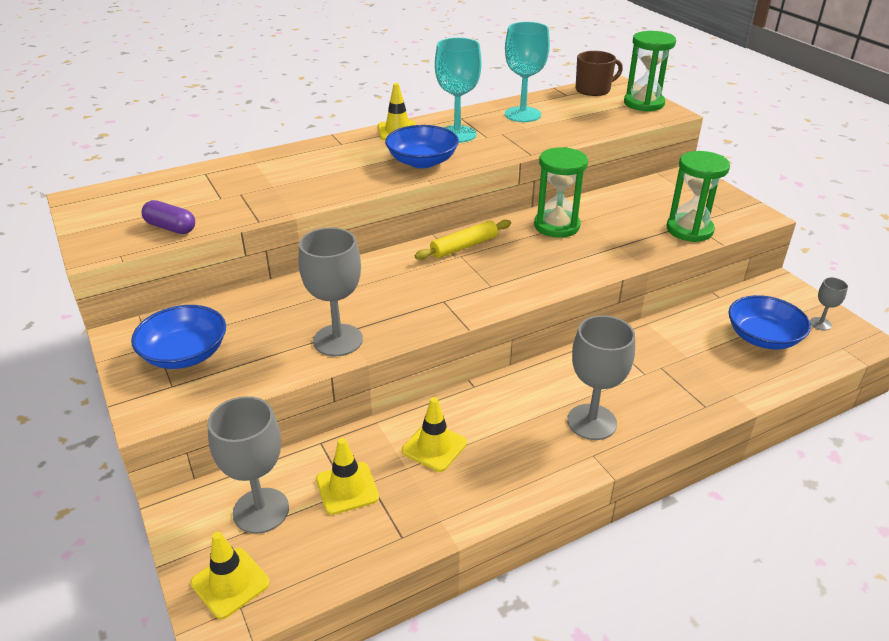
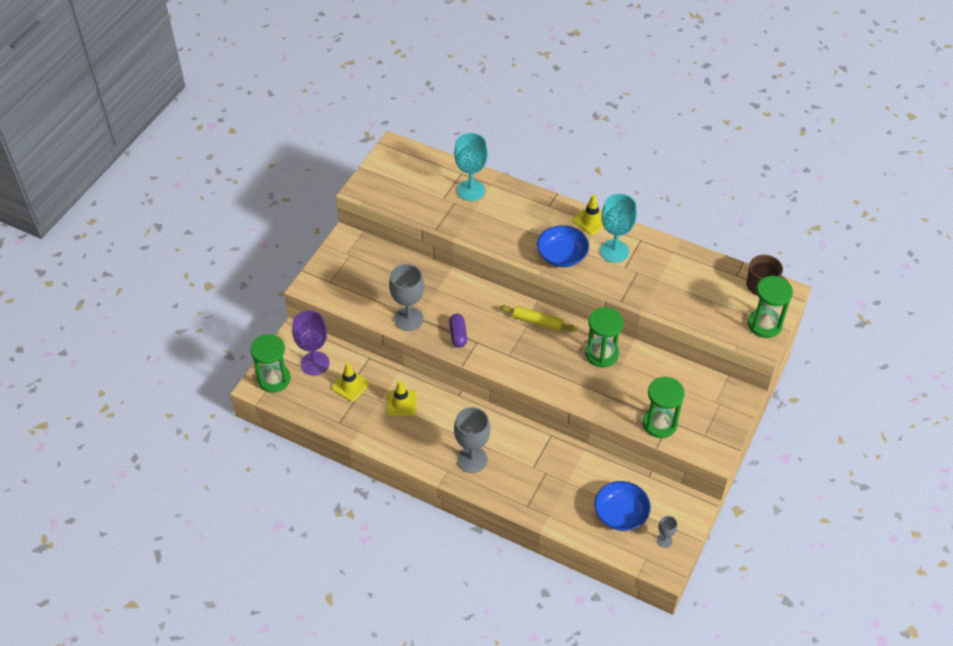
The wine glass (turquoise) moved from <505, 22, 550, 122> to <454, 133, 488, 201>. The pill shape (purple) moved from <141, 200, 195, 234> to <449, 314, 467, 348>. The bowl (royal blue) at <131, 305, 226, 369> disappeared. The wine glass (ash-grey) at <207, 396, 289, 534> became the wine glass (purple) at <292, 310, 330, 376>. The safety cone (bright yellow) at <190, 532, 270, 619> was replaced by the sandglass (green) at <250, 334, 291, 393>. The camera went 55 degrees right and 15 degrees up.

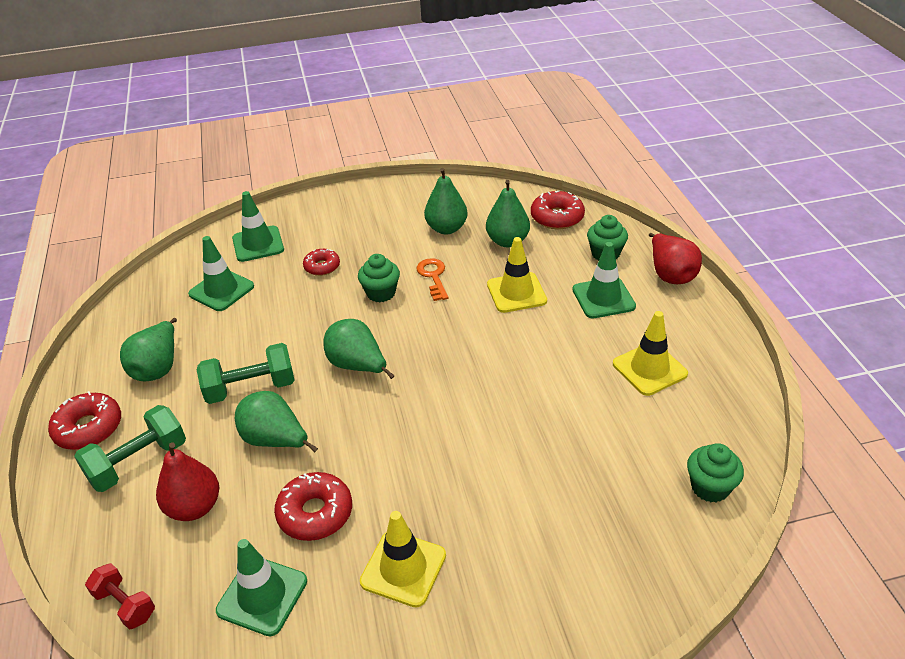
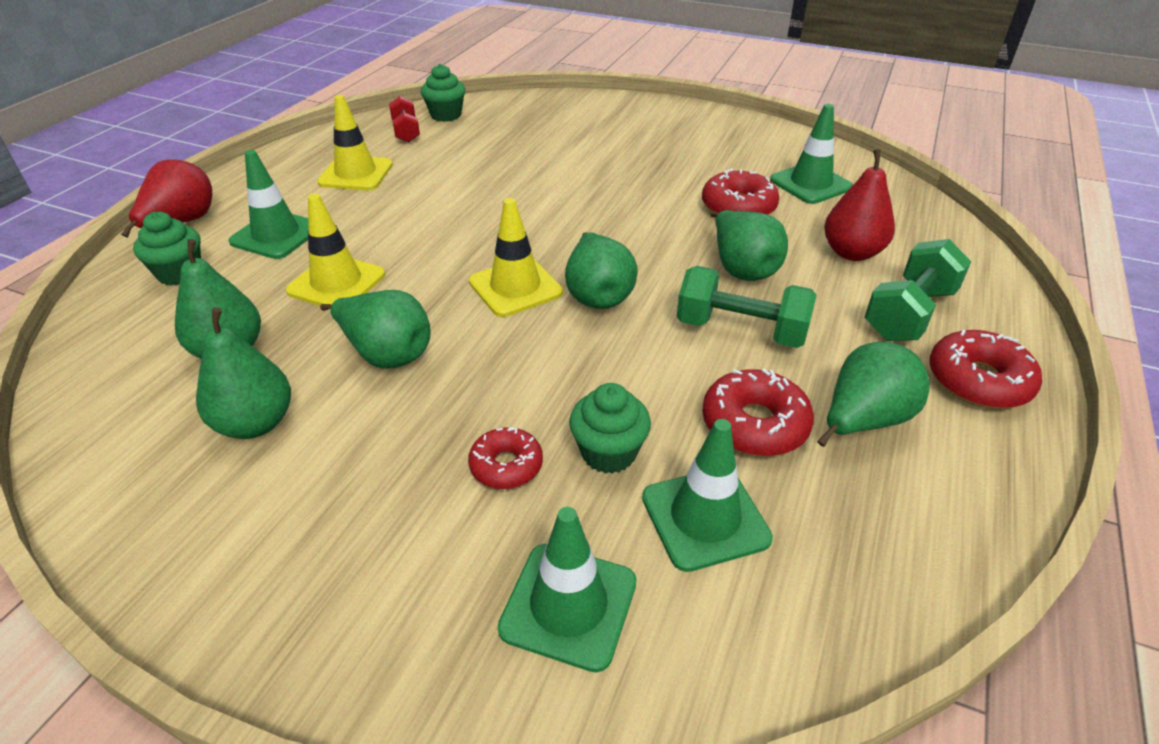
The glazed donut (crimson) moved from <531, 190, 585, 229> to <702, 369, 814, 456>. The fairy cake (green) moved from <358, 254, 400, 302> to <569, 383, 651, 474>. The key (bright orange) at <416, 258, 449, 301> was replaced by the pear (green) at <320, 290, 430, 368>. The hand weight (green) at <74, 405, 186, 492> turned 45 degrees counterclockwise. The safety cone (bright yellow) moved from <360, 511, 446, 608> to <469, 198, 563, 317>. The hand weight (crimson) moved from <85, 563, 155, 630> to <389, 96, 420, 142>. The camera went 145 degrees left and 0 degrees up.

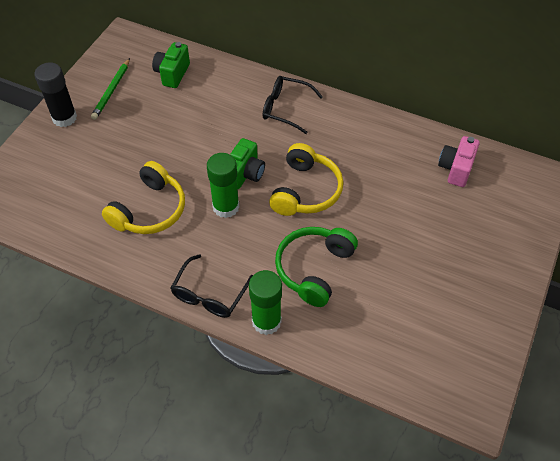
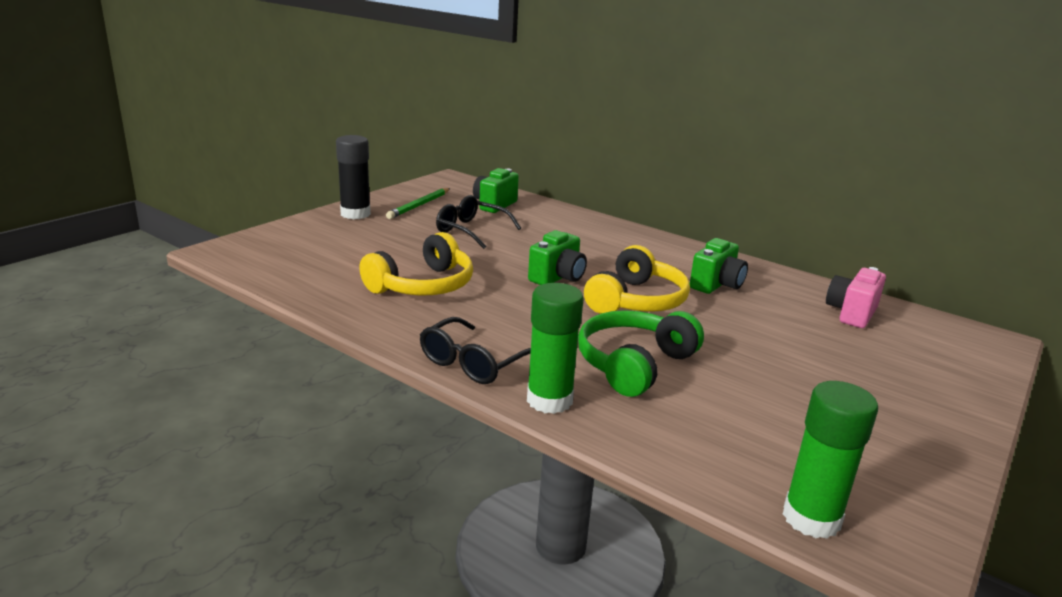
The spectacles (black) moved from <263, 76, 323, 134> to <436, 195, 521, 249>. The stick of glue (green) moved from <207, 153, 239, 218> to <783, 381, 878, 539>. The compact camera (green) at <690, 238, 748, 294> appeared. The camera went 10 degrees right and 30 degrees down.

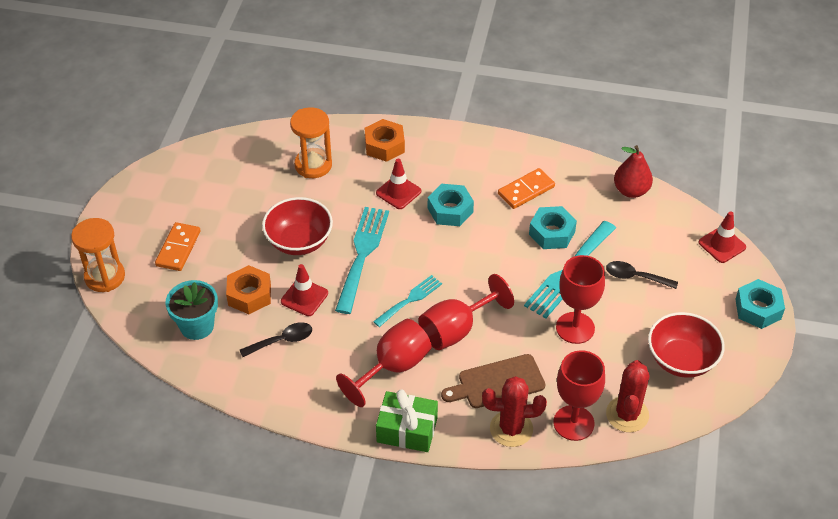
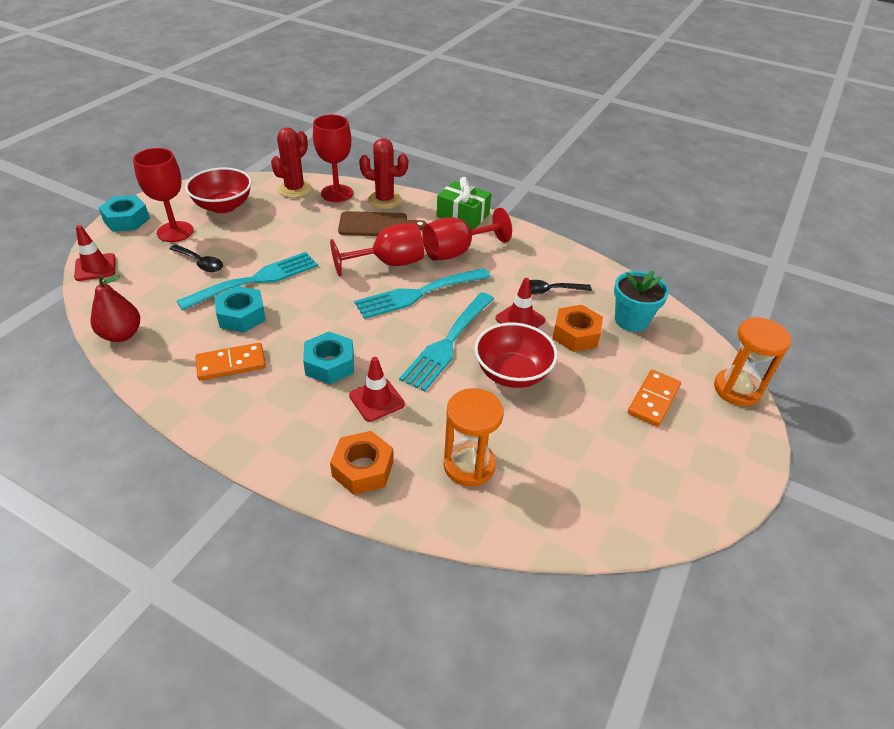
The wine glass (crimson) moved from <556, 255, 605, 344> to <133, 148, 193, 242>. The fork (turquoise) at <373, 275, 442, 327> changed to 1.71 times the size. The camera went 165 degrees left and 5 degrees down.

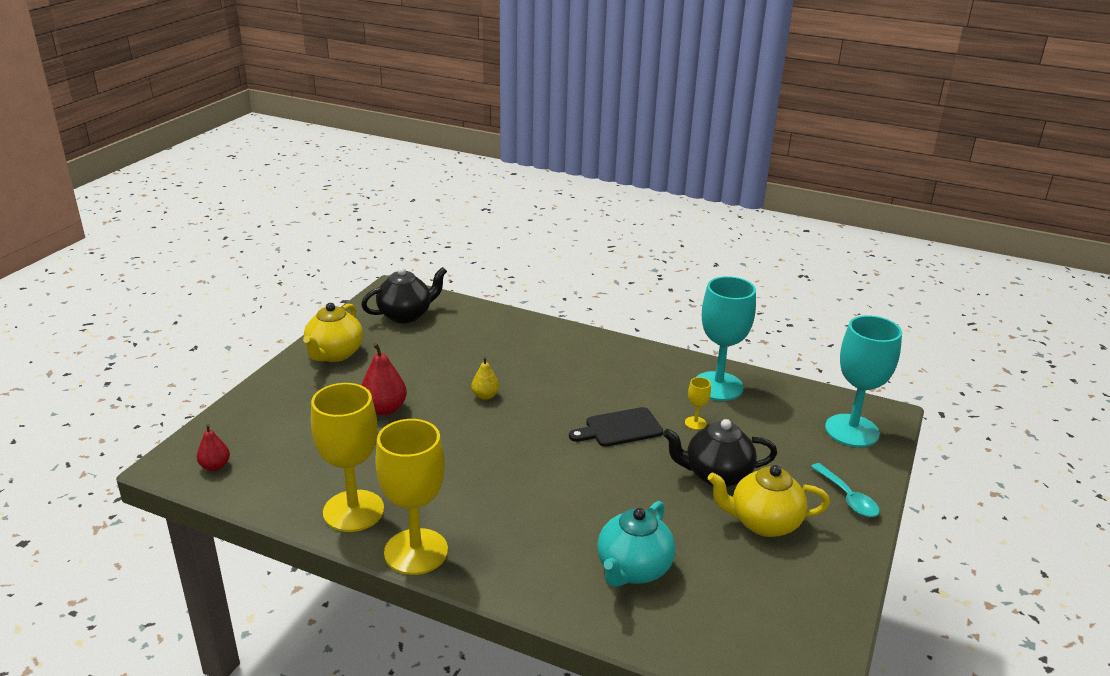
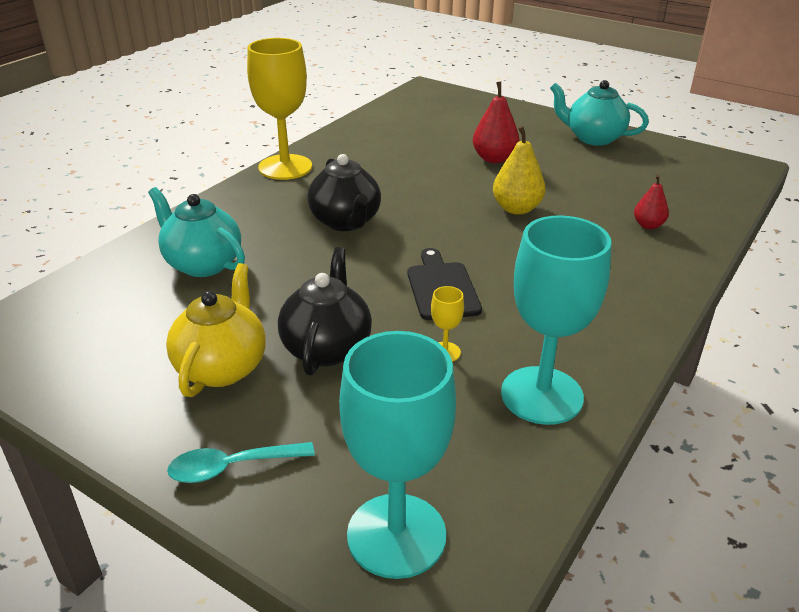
The teapot (black) moved from <361, 267, 447, 323> to <307, 154, 381, 231>. The teapot (bright yellow) at <303, 303, 363, 362> became the teapot (turquoise) at <550, 80, 649, 146>. The pear (bright yellow) at <471, 357, 499, 400> changed to 1.61 times the size. The wine glass (bright yellow) at <311, 383, 384, 532> disappeared. The pear (crimson) moved from <197, 424, 230, 471> to <634, 175, 669, 229>. The camera went 100 degrees right and 5 degrees up.

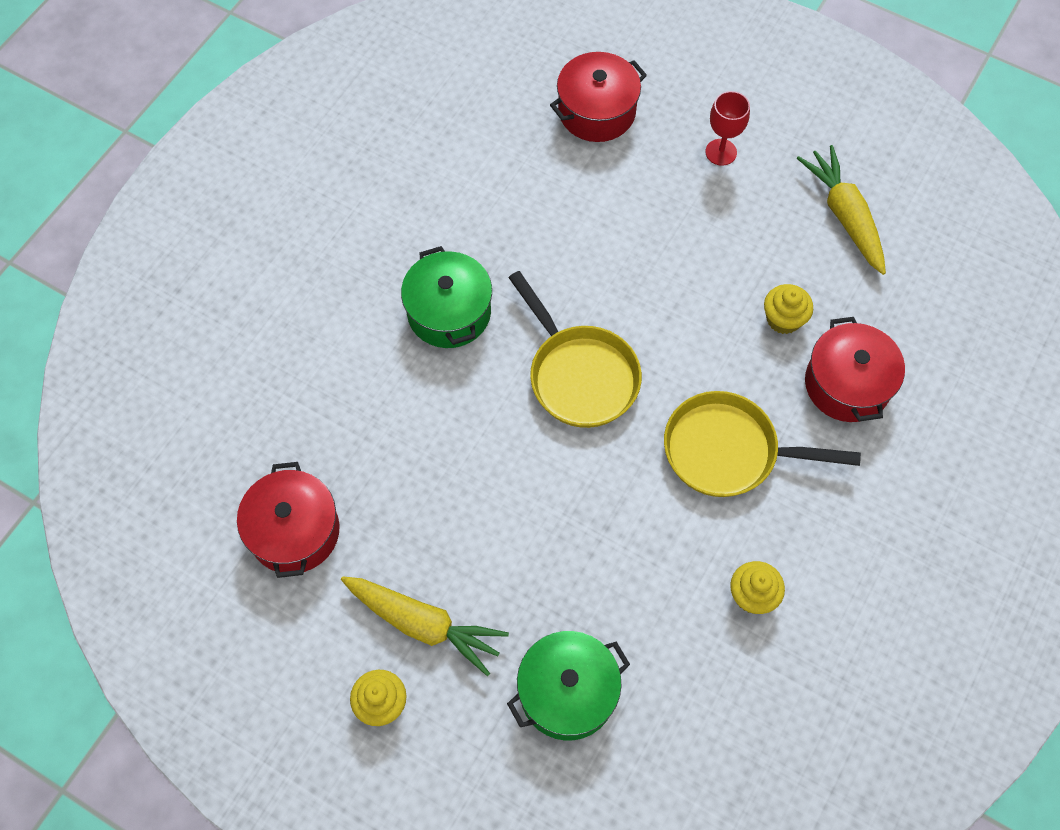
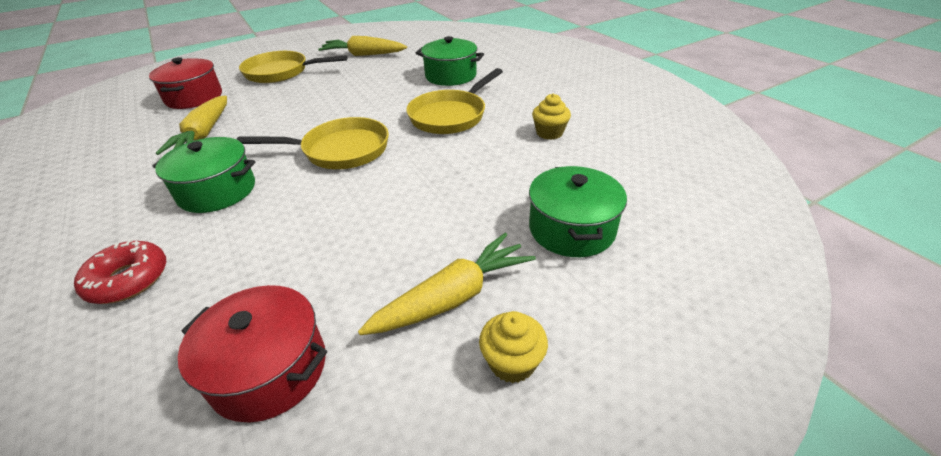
The wine glass (crimson) at <705, 91, 750, 166> was replaced by the skillet (bright yellow) at <239, 51, 348, 83>. The fairy cake (bright yellow) at <764, 284, 813, 334> disappeared. The pot (crimson) at <805, 317, 905, 422> became the pot (green) at <416, 36, 484, 86>. The toy carrot (bright yellow) at <156, 96, 227, 155> appeared. The glazed donut (crimson) at <74, 239, 166, 304> appeared. The camera went 60 degrees left and 25 degrees down.

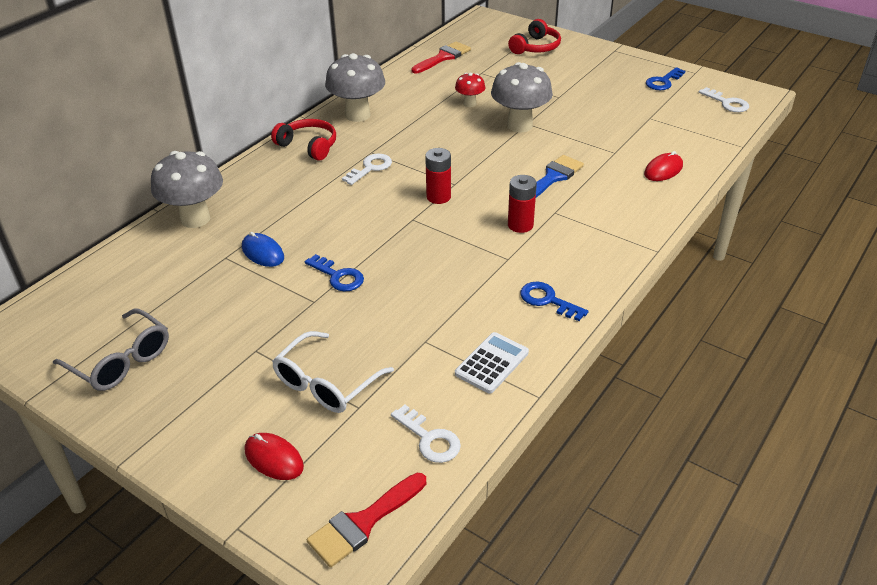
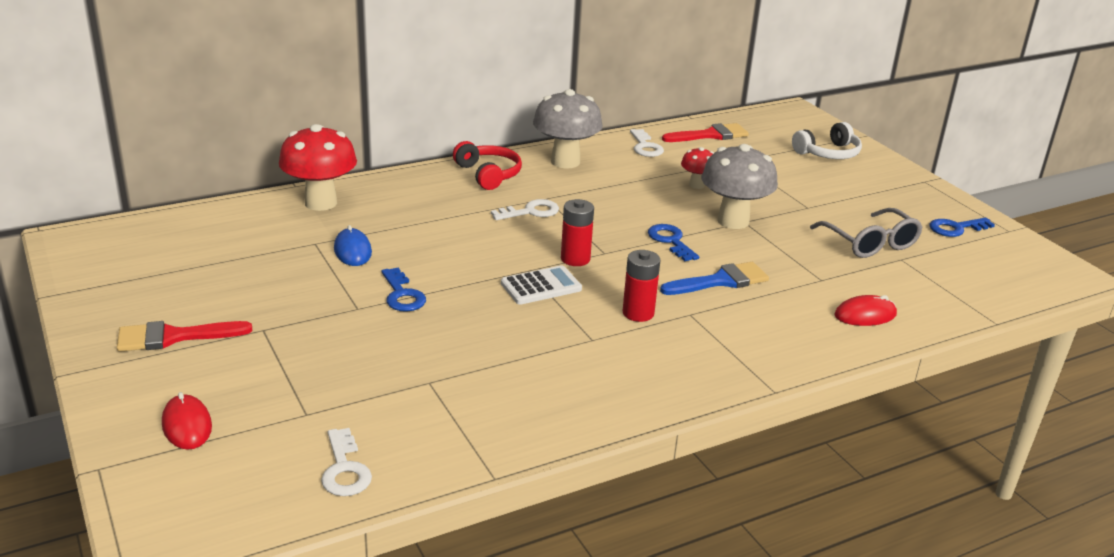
The over-ear headphones (crimson) at <508, 19, 561, 54> became the over-ear headphones (snow-white) at <792, 122, 862, 159>. The key (snow-white) moved from <699, 87, 749, 112> to <630, 129, 664, 157>. The fungus (ash-grey) at <151, 151, 223, 228> became the fungus (crimson) at <279, 124, 357, 211>. The key (royal blue) moved from <520, 281, 588, 321> to <648, 224, 699, 261>. The spectacles (ash-grey) moved from <53, 308, 169, 391> to <810, 208, 923, 258>. The spectacles (snow-white) at <272, 331, 394, 413> disappeared. The calculator (snow-white) moved from <455, 332, 529, 394> to <501, 265, 582, 305>. The brush (crimson) moved from <307, 473, 426, 567> to <117, 321, 252, 352>. The camera went 25 degrees right and 10 degrees down.

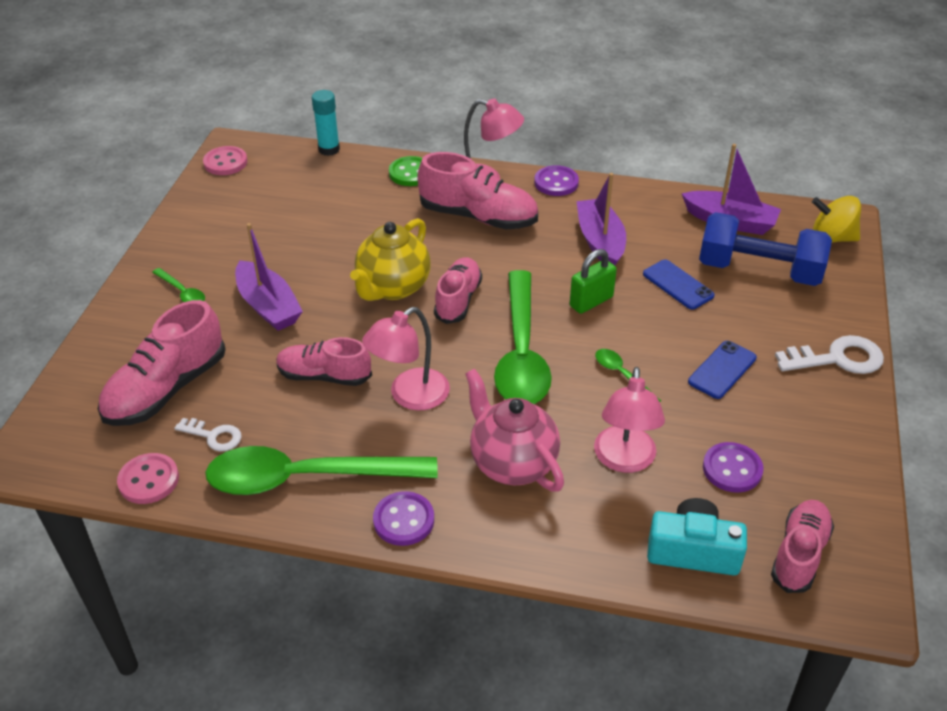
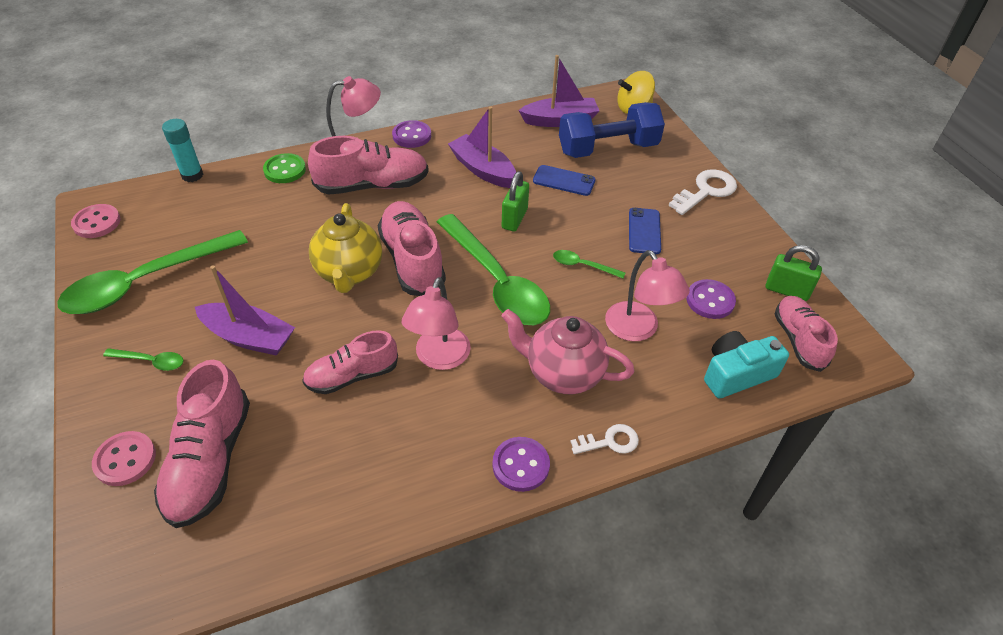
The sneaker (rose-pink) at <434, 257, 482, 324> changed to 1.50 times the size. The key (snow-white) moved from <174, 418, 242, 452> to <571, 424, 639, 454>. The spoon (green) moved from <205, 446, 438, 495> to <57, 230, 248, 314>. The sewing button (rose-pink) moved from <117, 453, 179, 504> to <92, 431, 156, 486>. The lock (green) at <766, 245, 822, 301> appeared. The camera went 35 degrees left and 5 degrees up.

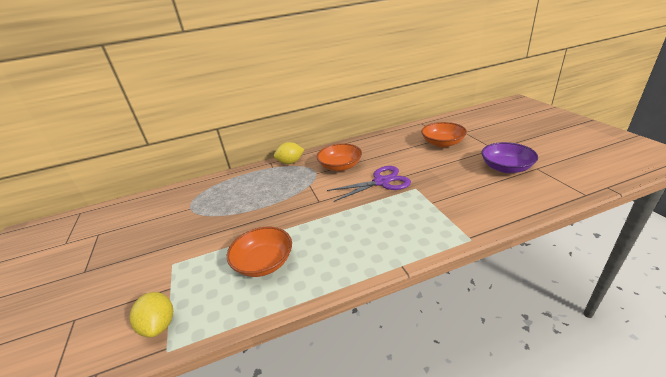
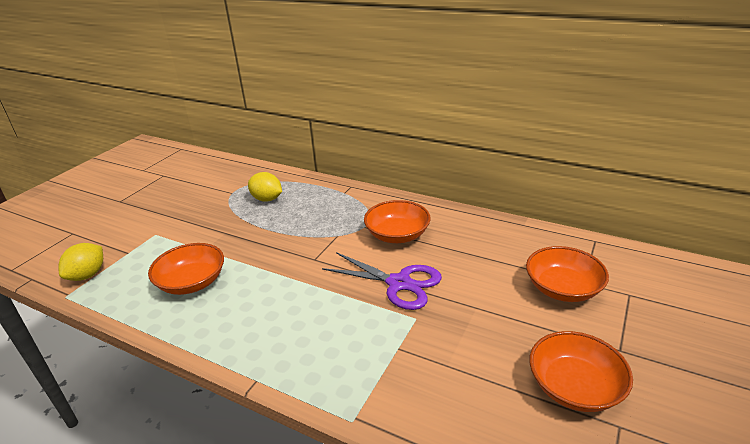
The toy lemon (bright yellow) moved from <274, 142, 304, 164> to <248, 172, 282, 202>. The bowl (purple) at <481, 142, 538, 173> became the bowl (bright orange) at <529, 331, 633, 412>. The camera went 45 degrees right and 0 degrees up.

